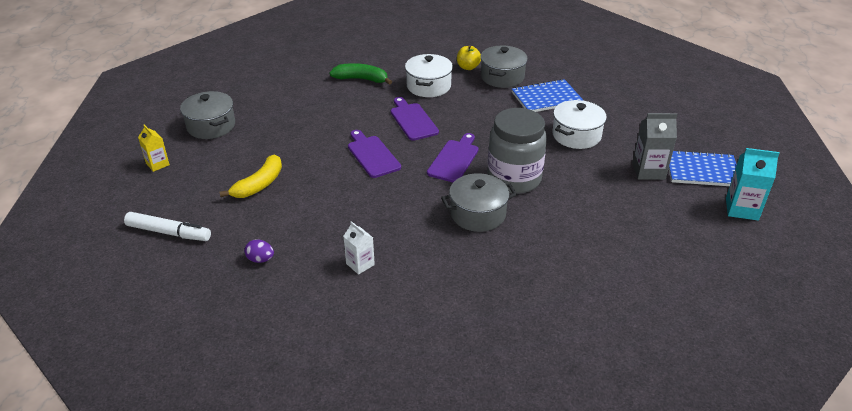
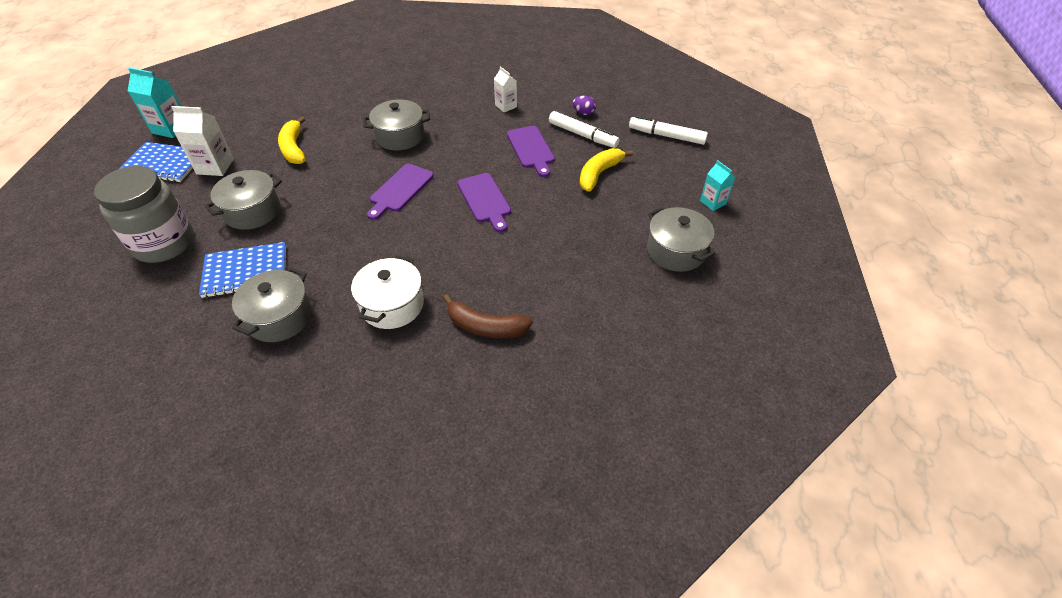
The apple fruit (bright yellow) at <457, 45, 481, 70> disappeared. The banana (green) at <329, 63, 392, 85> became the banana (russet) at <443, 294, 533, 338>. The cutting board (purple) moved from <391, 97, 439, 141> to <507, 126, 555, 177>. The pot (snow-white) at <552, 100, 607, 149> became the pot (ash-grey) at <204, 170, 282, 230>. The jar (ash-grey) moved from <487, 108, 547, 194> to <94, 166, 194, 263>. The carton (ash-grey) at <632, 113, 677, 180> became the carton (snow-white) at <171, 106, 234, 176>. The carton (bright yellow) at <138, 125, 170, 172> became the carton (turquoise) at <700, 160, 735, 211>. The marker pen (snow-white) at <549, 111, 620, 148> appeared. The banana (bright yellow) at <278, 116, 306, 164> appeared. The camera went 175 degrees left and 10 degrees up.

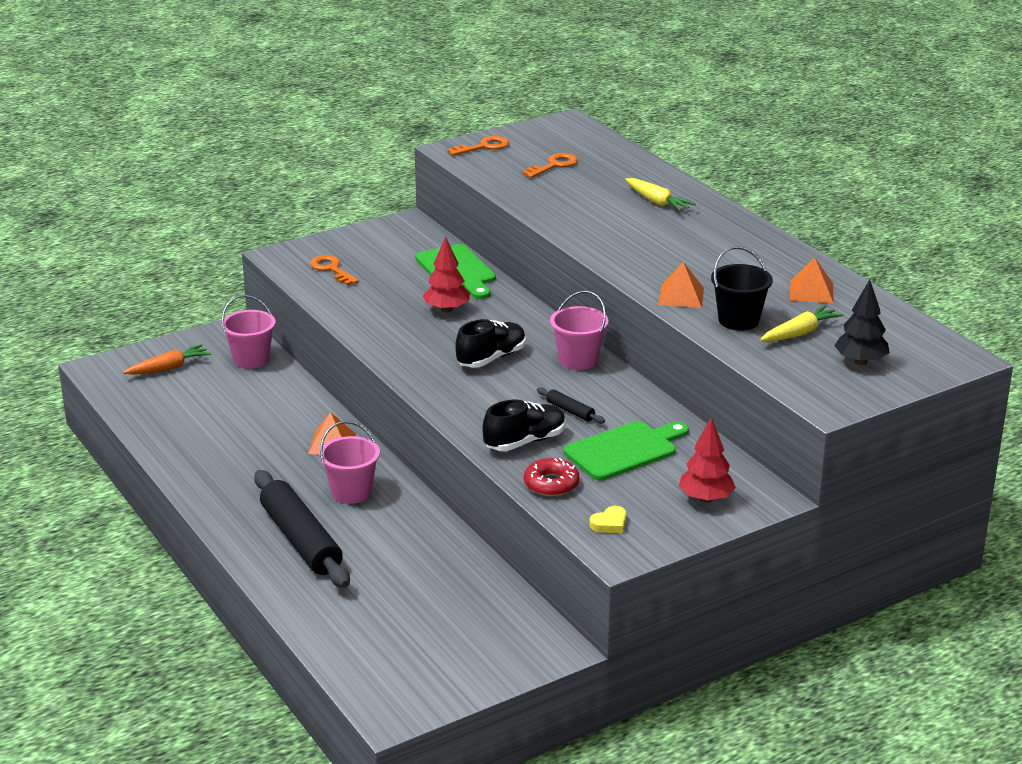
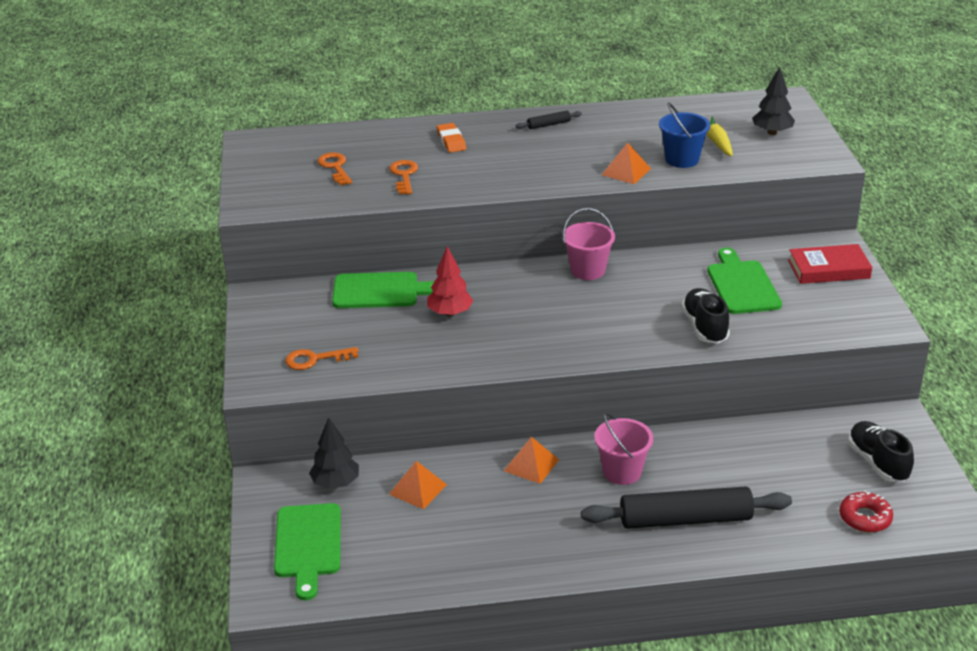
The key (bright orange) moved from <447, 136, 509, 156> to <389, 160, 418, 194>. The toy carrot (bright yellow) at <625, 178, 696, 212> was replaced by the eraser (bright orange) at <437, 123, 466, 153>. The sand bucket (black) at <711, 246, 773, 331> became the sand bucket (royal blue) at <659, 102, 710, 168>. The solid pyramid (bright orange) moved from <790, 258, 833, 303> to <389, 461, 447, 509>. The sand bucket (rose-pink) at <221, 295, 276, 369> was replaced by the tree (black) at <309, 417, 359, 489>. The sneaker (black) moved from <455, 319, 526, 368> to <848, 421, 914, 482>. The toy carrot (bright orange) at <123, 344, 211, 375> was replaced by the cutting board (green) at <274, 503, 341, 600>. The dough roller (black) moved from <537, 387, 605, 424> to <516, 111, 582, 129>. The tree (crimson) at <679, 417, 736, 503> was replaced by the hardback (crimson) at <788, 244, 872, 284>. The glazed donut (crimson) moved from <524, 458, 580, 496> to <839, 491, 893, 533>. The heart shape (bright yellow) at <589, 506, 626, 533> disappeared. The camera went 65 degrees left and 5 degrees up.

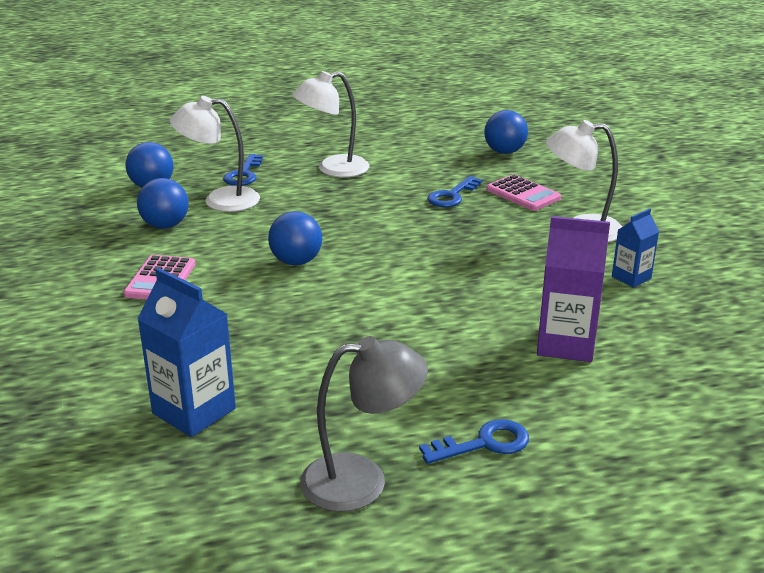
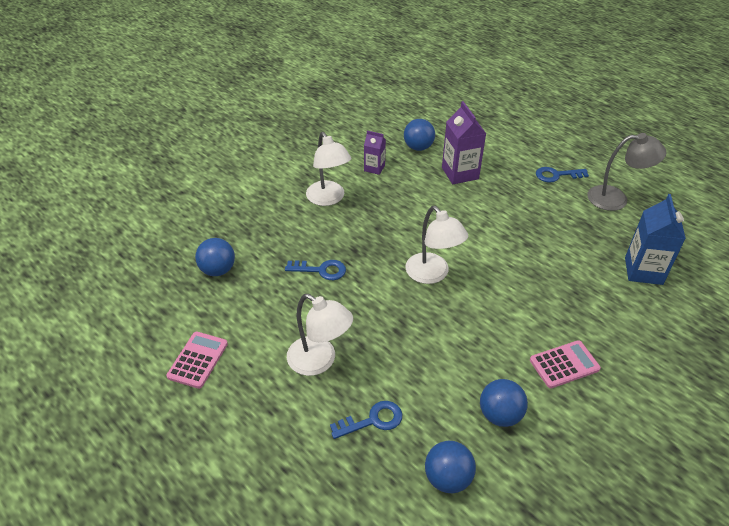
The lamp (snow-white) moved from <170, 96, 260, 212> to <405, 206, 468, 284>. The calculator (rose-pink) moved from <486, 174, 561, 211> to <166, 332, 228, 389>. The carton (royal blue) at <612, 208, 659, 288> became the carton (purple) at <364, 131, 386, 175>. The sphere (royal blue) moved from <268, 211, 322, 265> to <404, 119, 435, 151>. The lamp (ash-grey) at <300, 336, 428, 512> turned 135 degrees clockwise. The key (royal blue) at <419, 419, 529, 464> turned 45 degrees counterclockwise. The camera went 120 degrees left and 15 degrees up.

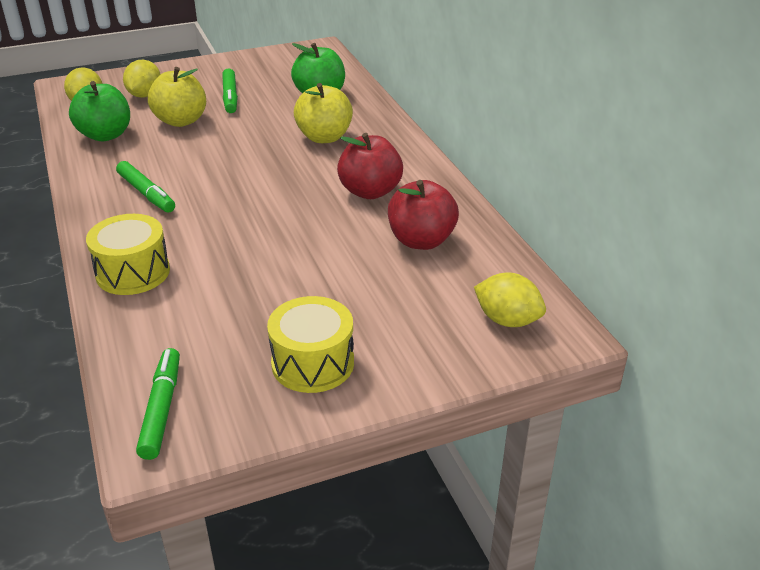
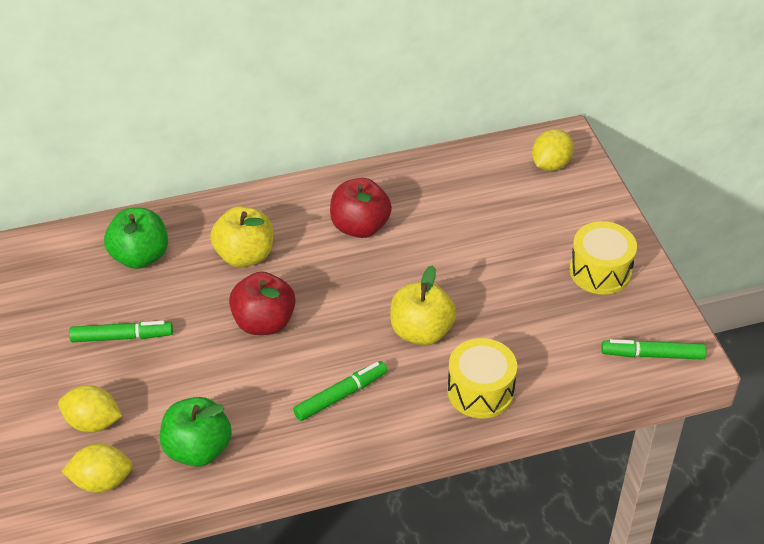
The apple fruit (bright yellow) moved from <148, 67, 206, 127> to <390, 265, 456, 345>. The apple fruit (crimson) moved from <388, 180, 459, 250> to <229, 272, 295, 335>. The camera went 85 degrees left and 10 degrees up.

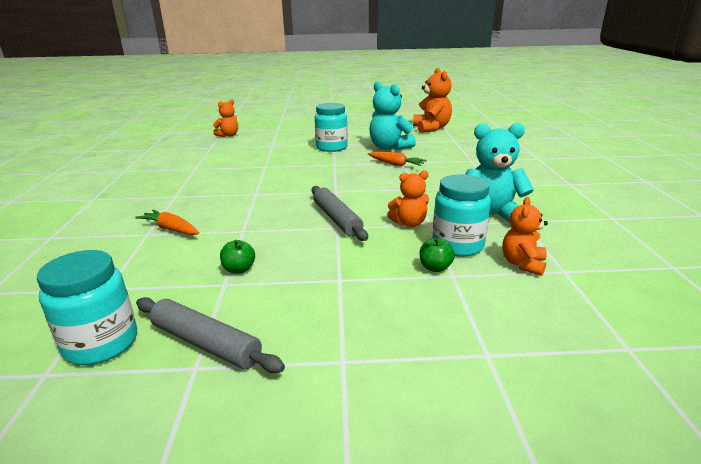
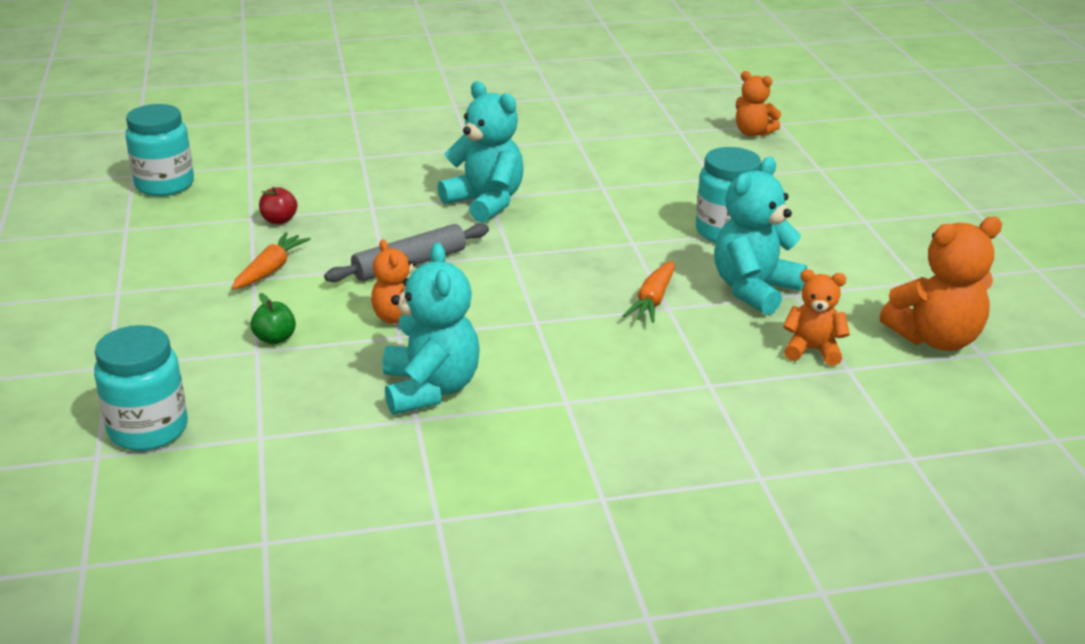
The jar (turquoise) moved from <432, 174, 491, 257> to <94, 325, 188, 451>. The stuffed bear (bright orange) moved from <502, 197, 548, 276> to <783, 269, 850, 366>. The toy carrot (bright orange) moved from <135, 209, 199, 235> to <232, 232, 311, 289>. The apple fruit (green) at <220, 240, 255, 274> became the apple fruit (crimson) at <259, 187, 298, 224>. The dough roller (ash-grey) at <136, 297, 285, 373> disappeared. The stuffed bear (turquoise) at <438, 81, 524, 223> appeared. The camera went 80 degrees right and 5 degrees up.

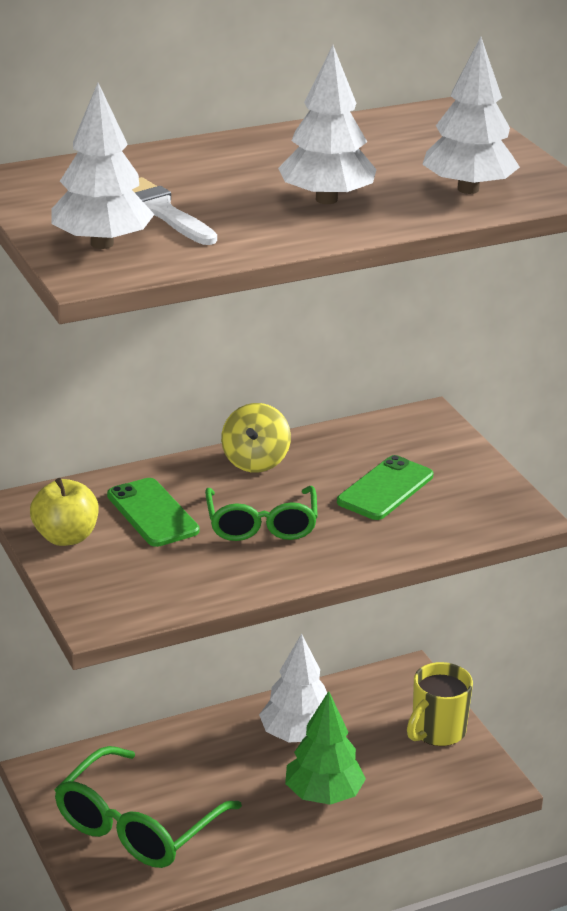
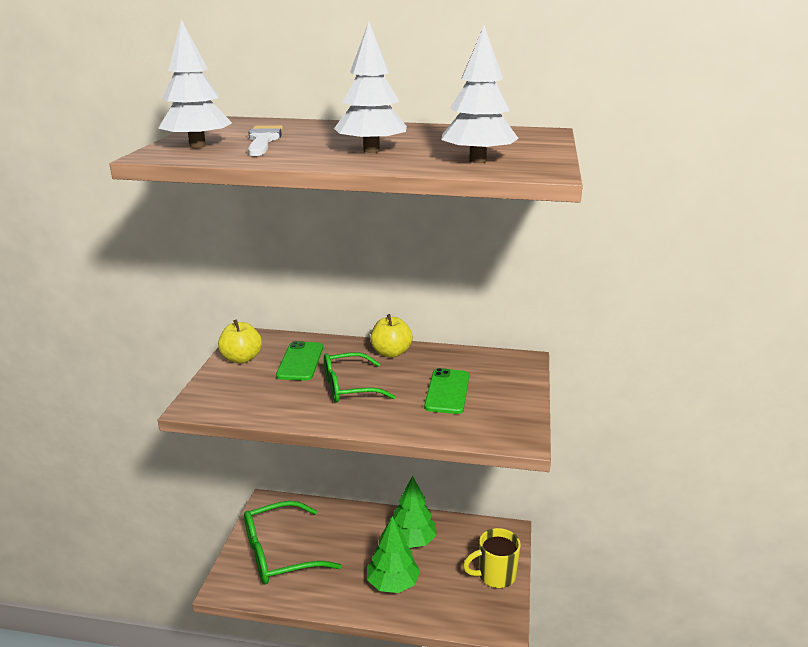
The whirligig (bright yellow) at <221, 403, 291, 473> was replaced by the apple fruit (bright yellow) at <370, 314, 413, 358>. The mobile phone (green) at <337, 455, 433, 520> turned 60 degrees counterclockwise. The spectacles (green) at <205, 486, 318, 541> turned 45 degrees clockwise. The tree (snow-white) at <259, 633, 327, 742> became the tree (green) at <394, 476, 437, 548>. The camera went 35 degrees right and 5 degrees down.

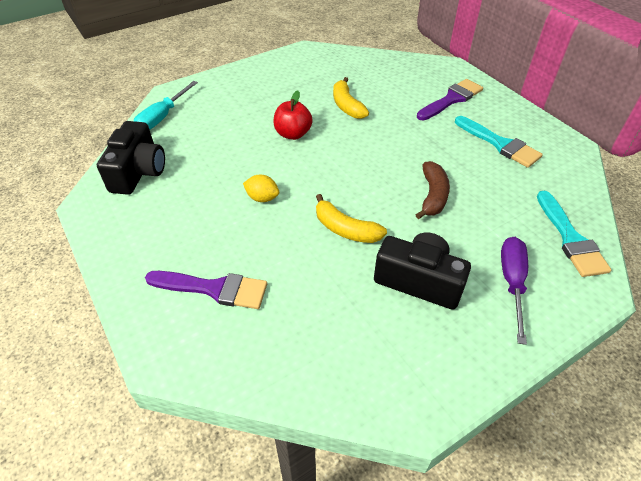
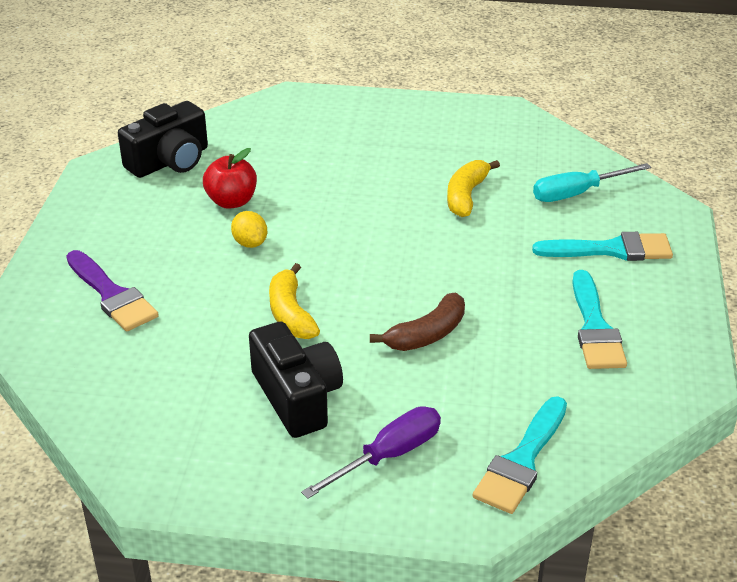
The brush (purple) at <417, 79, 483, 121> became the brush (turquoise) at <532, 232, 673, 261>. The screwdriver (turquoise) moved from <134, 81, 198, 130> to <533, 163, 651, 202>. The apple fruit (crimson) moved from <273, 91, 313, 140> to <203, 148, 257, 209>. The camera went 40 degrees right and 10 degrees down.

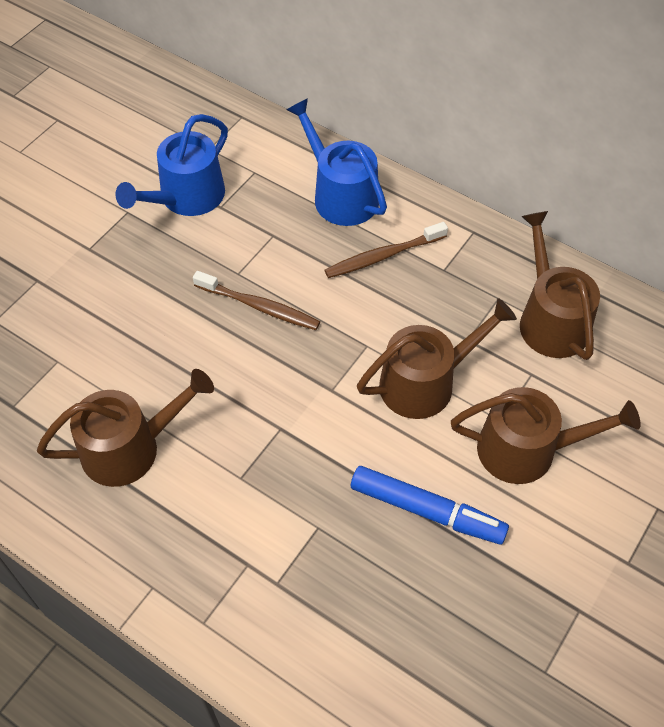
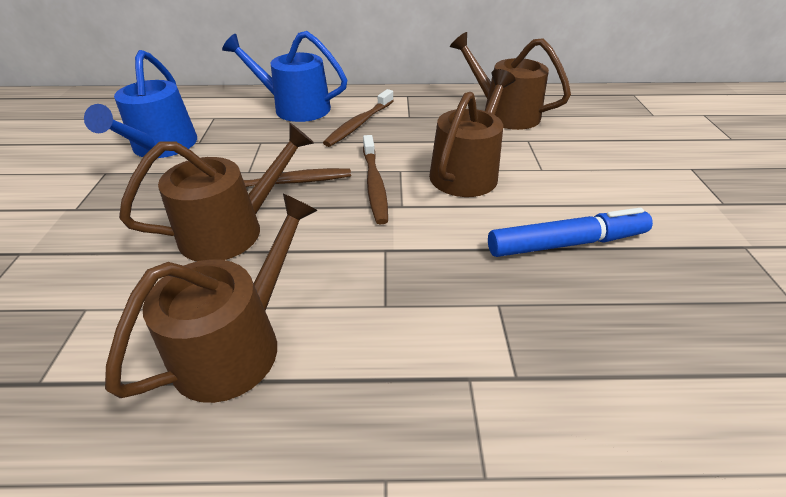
The watering can (russet) moved from <451, 387, 641, 484> to <119, 123, 314, 261>. The dental brush (russet) at <363, 135, 388, 224> appeared. The camera went 35 degrees left and 15 degrees down.

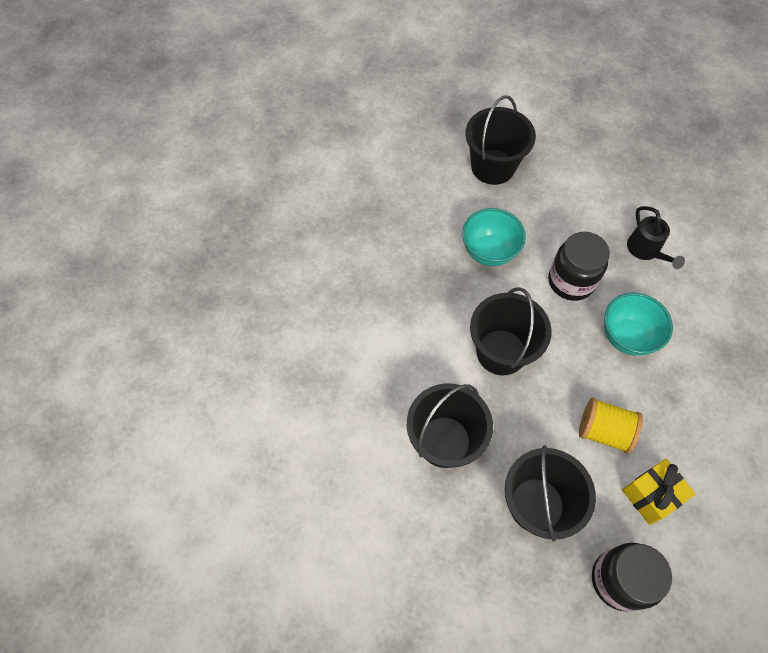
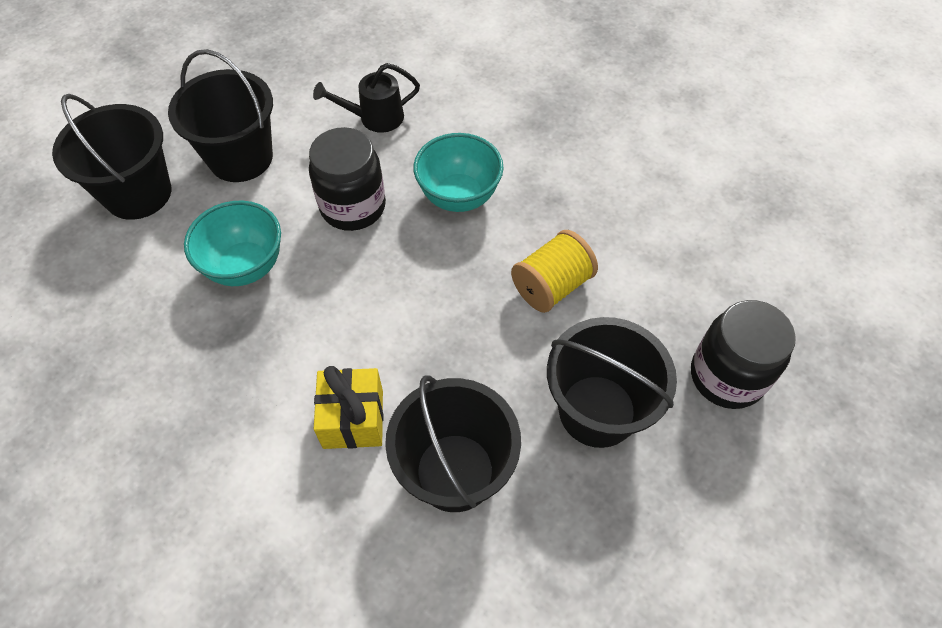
The watering can (black) at <627, 206, 685, 269> turned 150 degrees clockwise. The sand bucket (black) moved from <470, 287, 552, 375> to <168, 49, 273, 182>. The gift (bright yellow) moved from <622, 459, 696, 525> to <314, 366, 383, 449>. The camera went 60 degrees left and 5 degrees down.

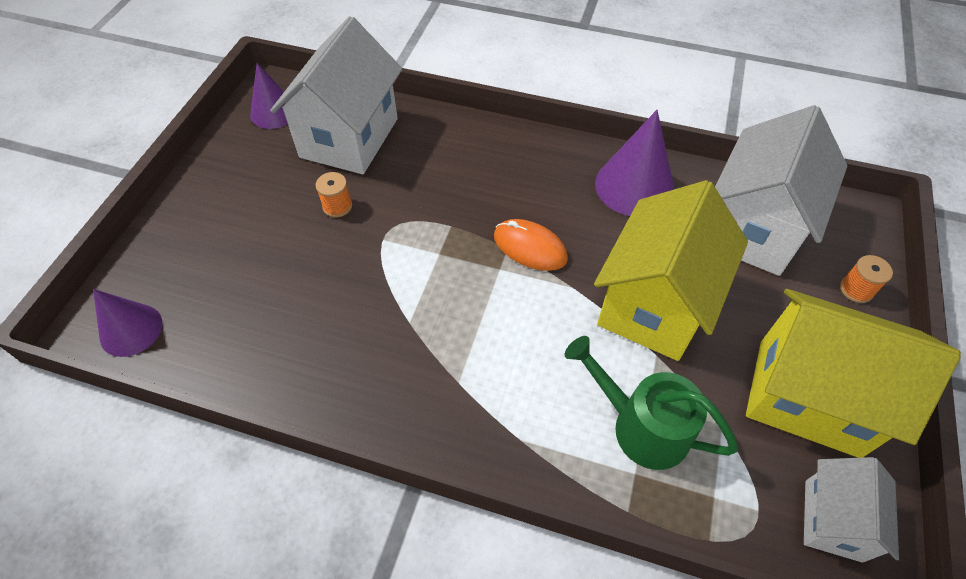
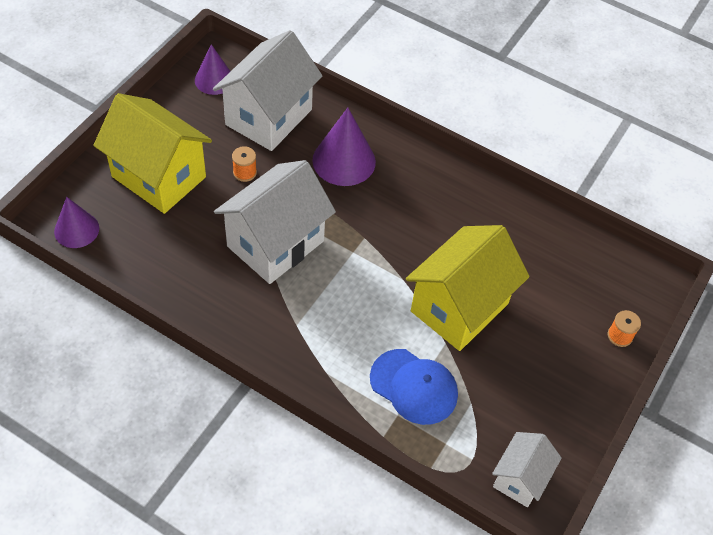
The cottage (snow-white) moved from <715, 105, 847, 276> to <214, 160, 336, 284>. The cone (purple) moved from <595, 110, 674, 216> to <312, 108, 376, 186>. The PC mouse (bright orange) at <494, 219, 568, 271> disappeared. The cottage (bright yellow) moved from <746, 289, 961, 458> to <94, 93, 212, 214>. The watering can (green) at <565, 336, 738, 470> was replaced by the cap (royal blue) at <370, 349, 458, 425>. The camera went 10 degrees right and 0 degrees up.

